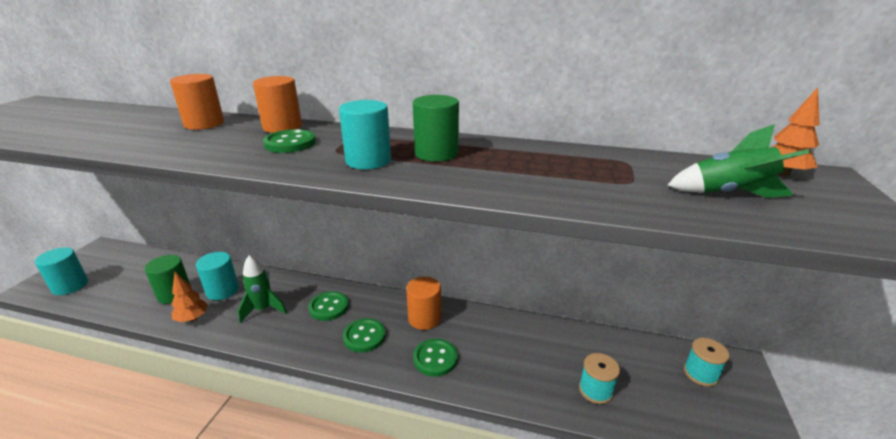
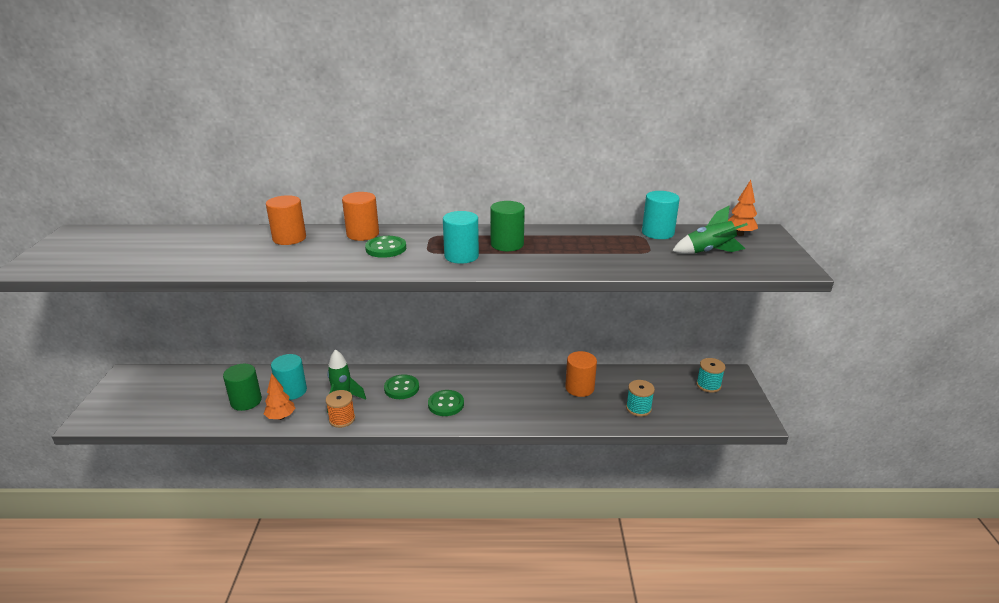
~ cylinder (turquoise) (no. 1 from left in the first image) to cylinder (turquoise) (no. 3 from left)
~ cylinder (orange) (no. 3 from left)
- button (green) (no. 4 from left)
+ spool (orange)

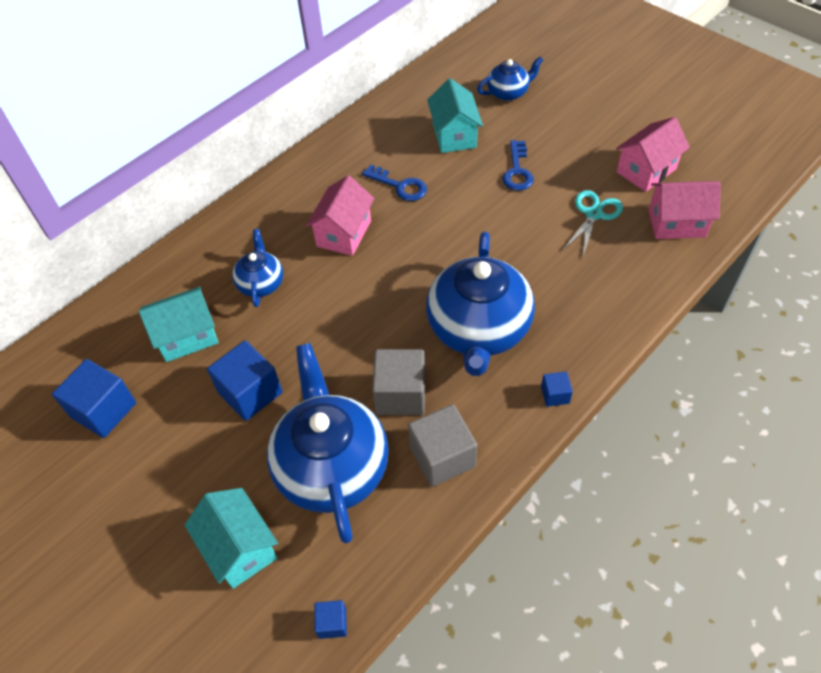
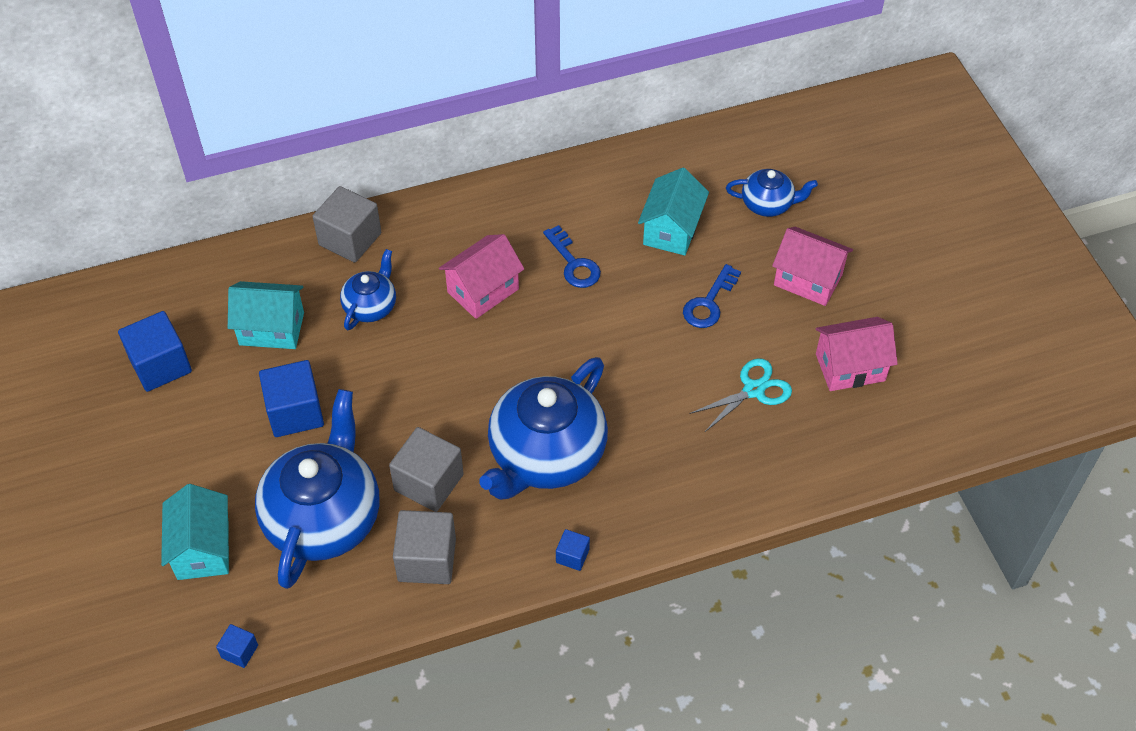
~ house (pink) (no. 3 from left in the first image) to house (pink) (no. 2 from left)
+ cube (grey) (no. 1 from left)

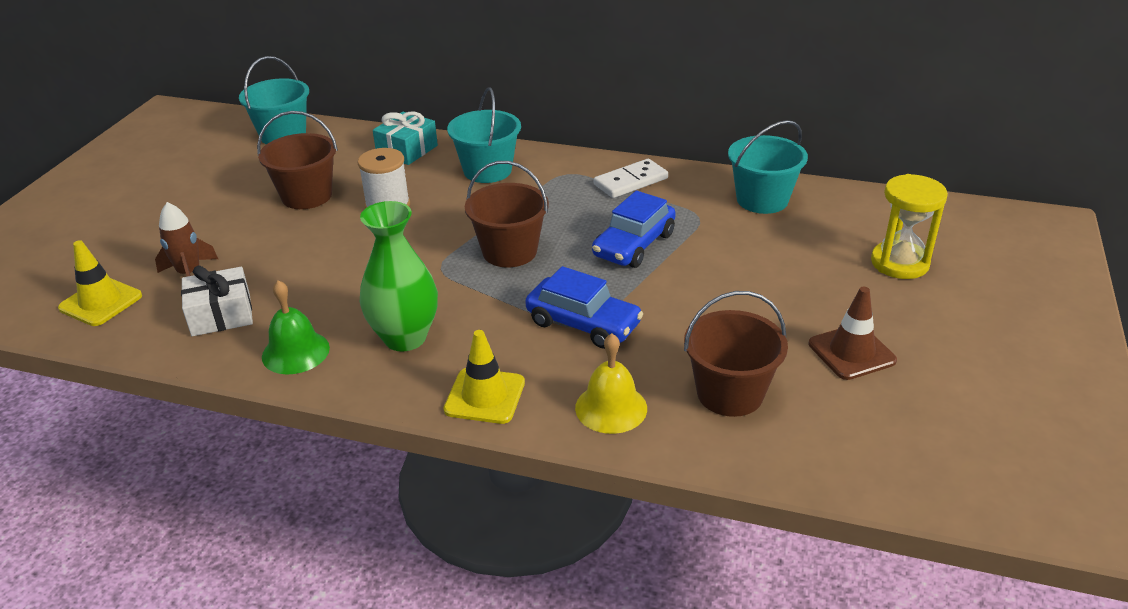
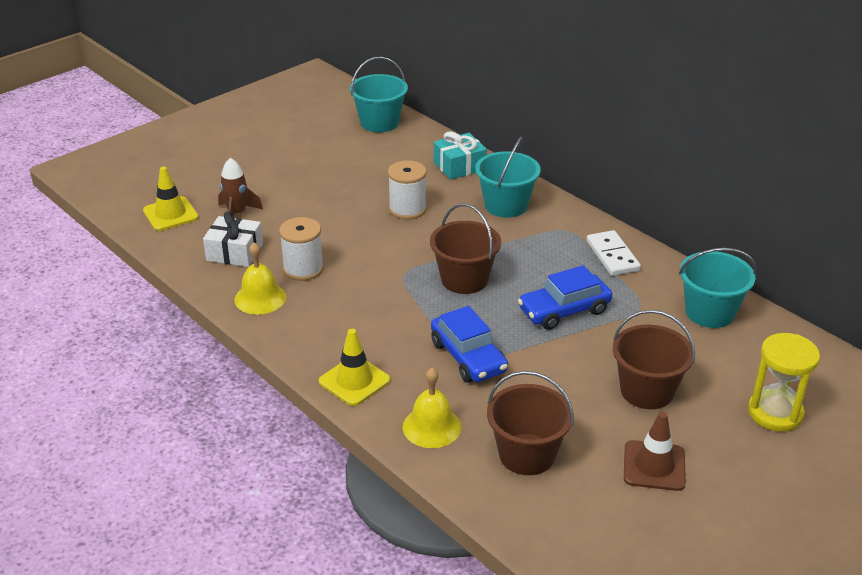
~ bucket (brown) (no. 1 from left in the first image) to bucket (brown) (no. 3 from left)
~ domino (white) 75 degrees clockwise
- vase (green)
~ bell (green) to bell (yellow) (no. 1 from left)
+ spool (white) (no. 1 from left)

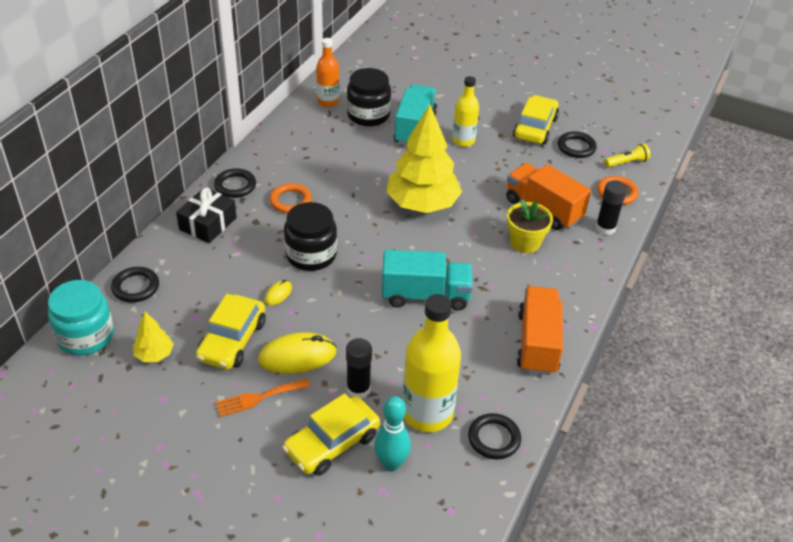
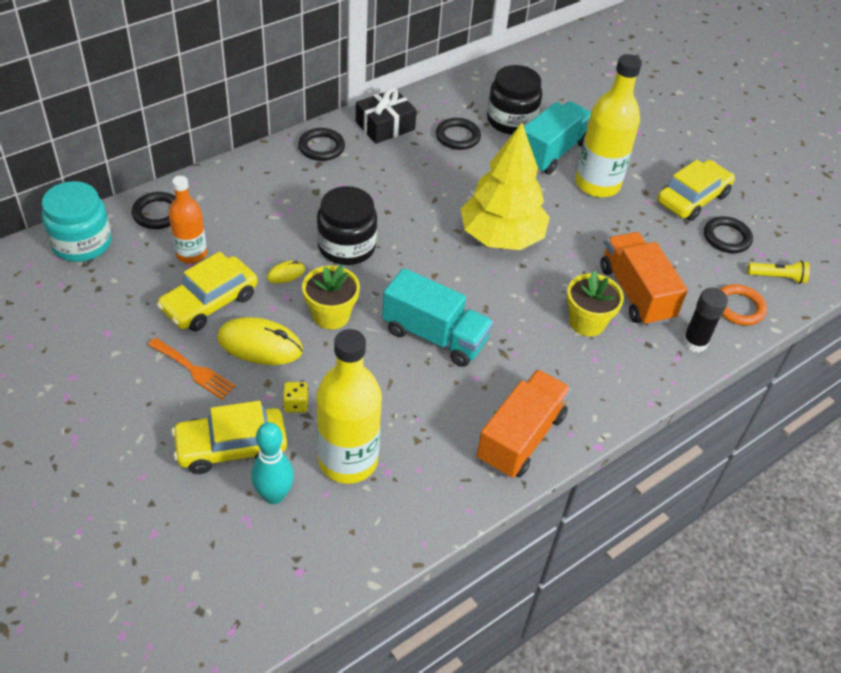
~ bottle (orange)
~ bottle (yellow) (no. 2 from left) x1.66
- ring (orange) (no. 1 from left)
~ gift (black)
- tree (yellow) (no. 1 from left)
~ glue stick (black) (no. 1 from left) to dice (yellow)
~ fork (orange) 150 degrees counterclockwise
~ ring (black) (no. 3 from left)
+ flower pot (yellow) (no. 1 from left)

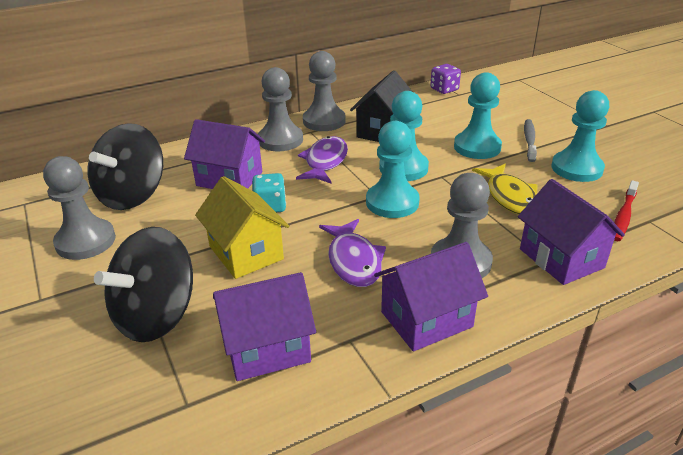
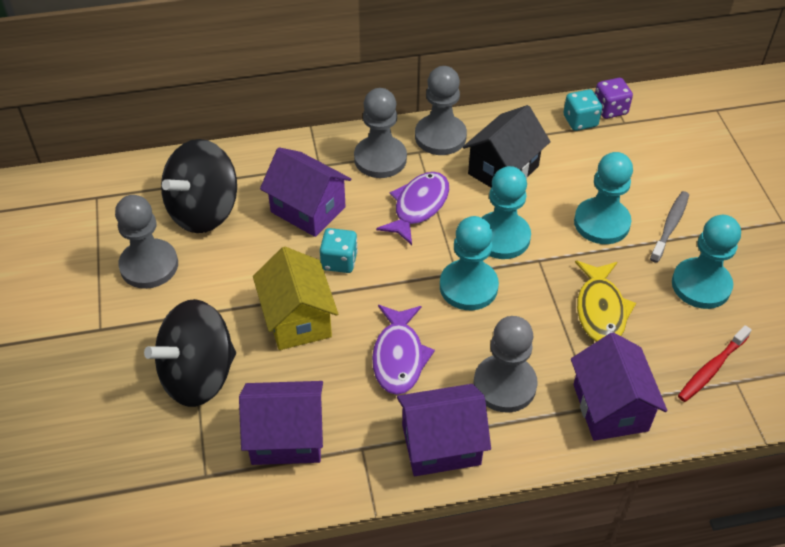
+ dice (turquoise) (no. 2 from left)

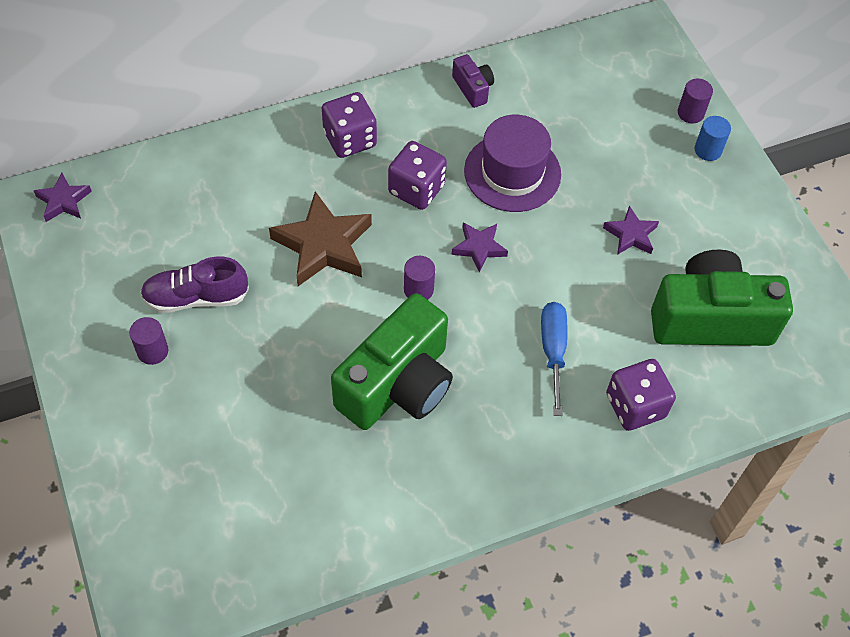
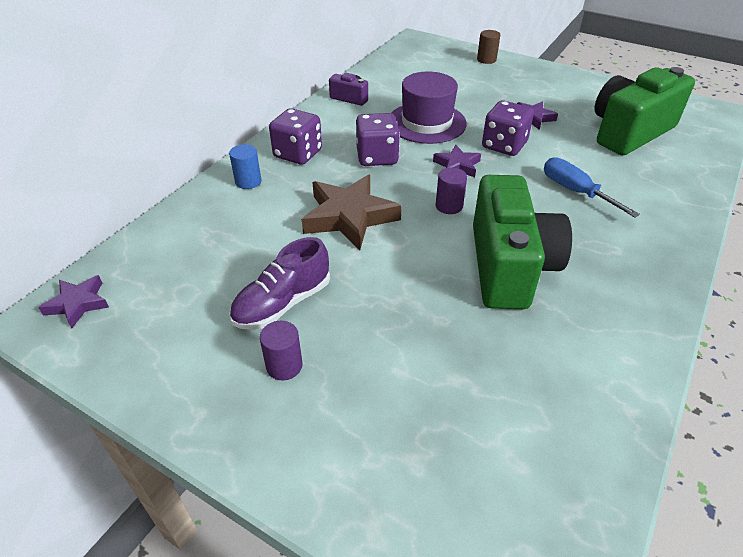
~ cylinder (purple) (no. 3 from left) to cylinder (brown)
~ cylinder (blue)
~ dice (purple) (no. 3 from left)

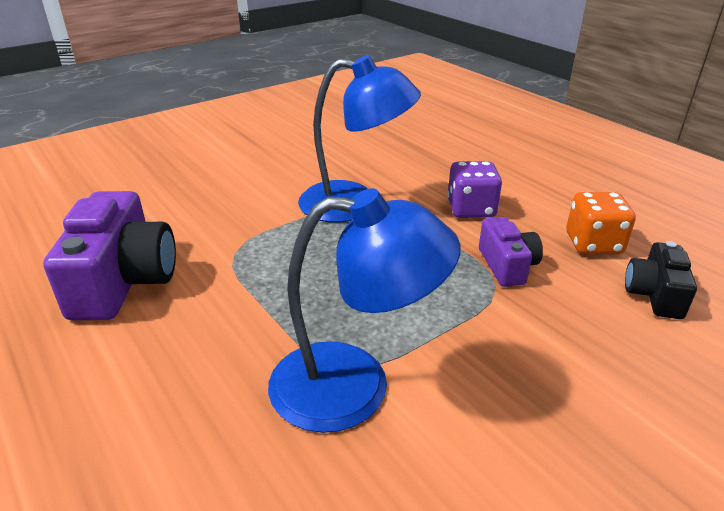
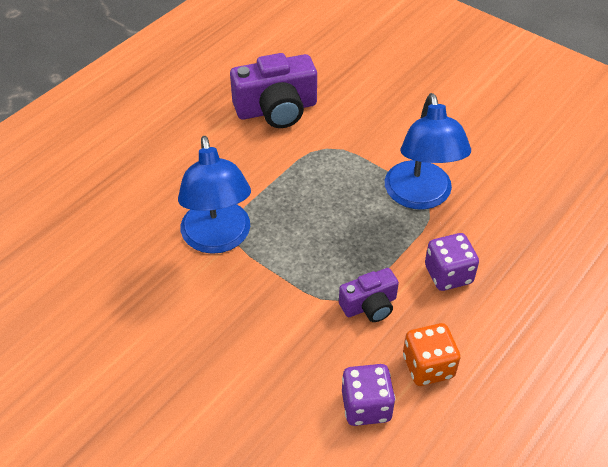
~ camera (black) to dice (purple) (no. 1 from left)

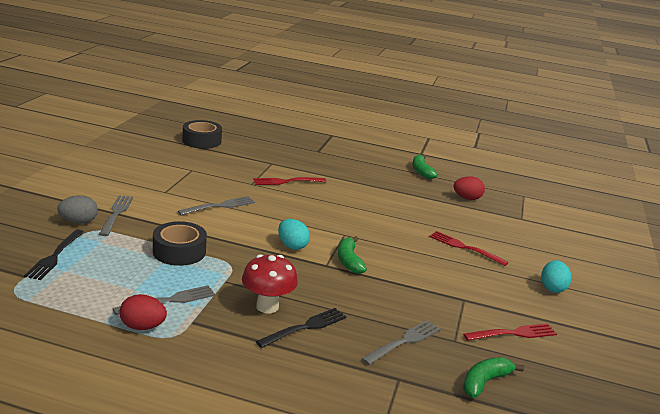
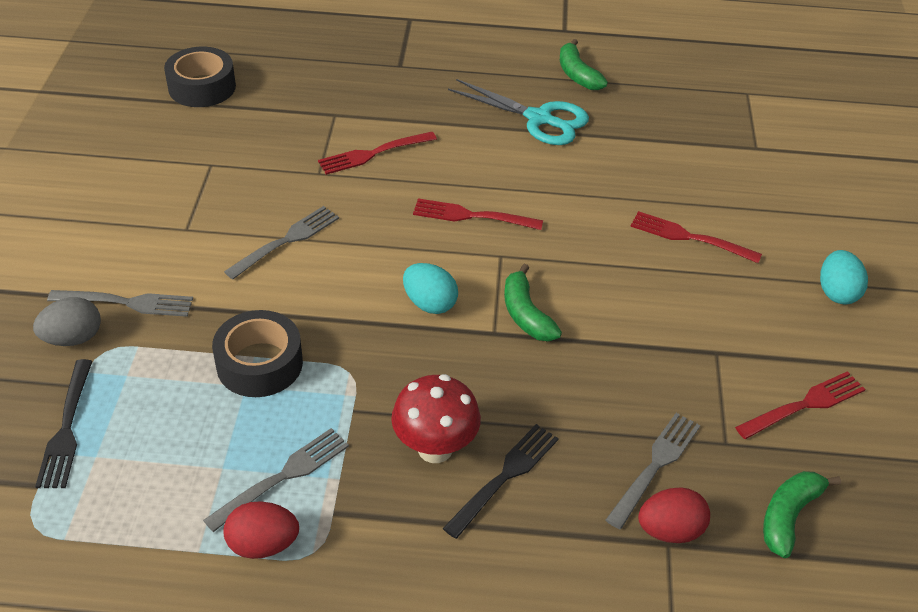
~ egg (red) (no. 2 from left)
~ fork (grey) (no. 1 from left) 105 degrees clockwise
+ scissors (turquoise)
+ fork (red) (no. 2 from left)

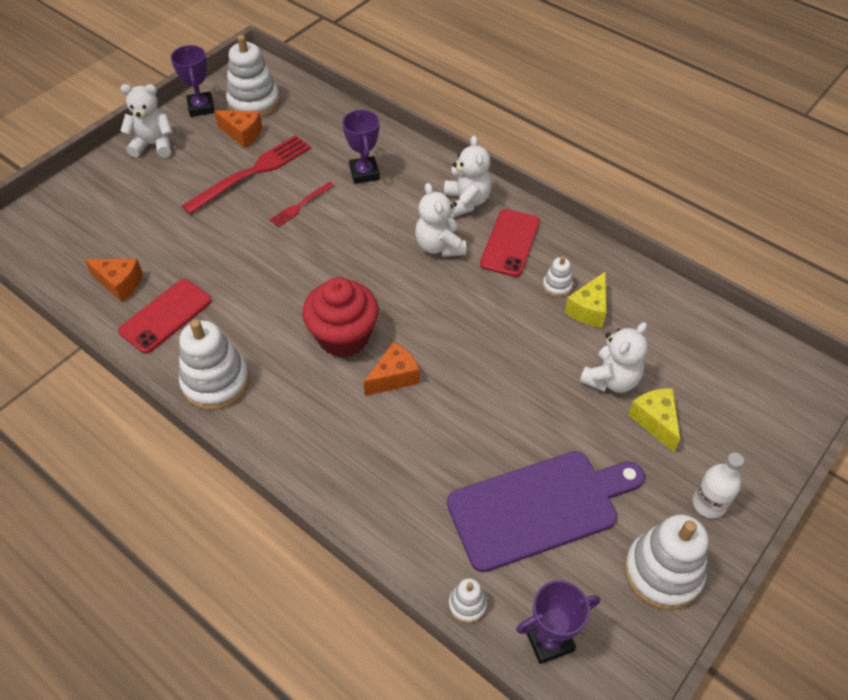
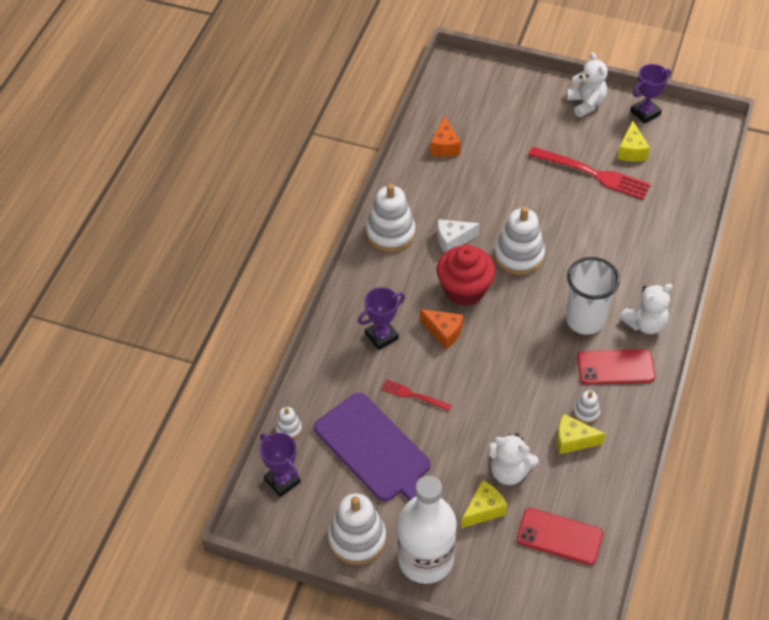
~ stacking toy (white) (no. 2 from left in the first image) to stacking toy (white) (no. 4 from left)
~ trophy (purple) (no. 2 from left)
~ cheese (orange) (no. 2 from left) to cheese (yellow) (no. 3 from left)
~ fork (red) (no. 2 from left in the first image) to fork (red) (no. 1 from left)
~ teddy bear (white) (no. 2 from left) to cup (white)
~ phone (red) (no. 1 from left)
~ bottle (white) x2.08
+ cheese (white)

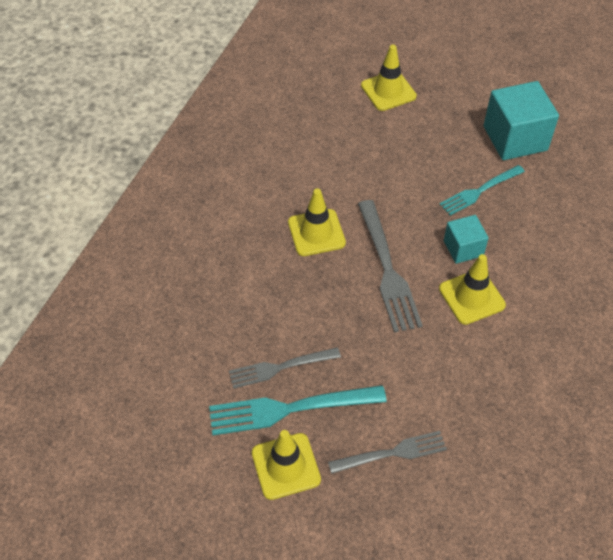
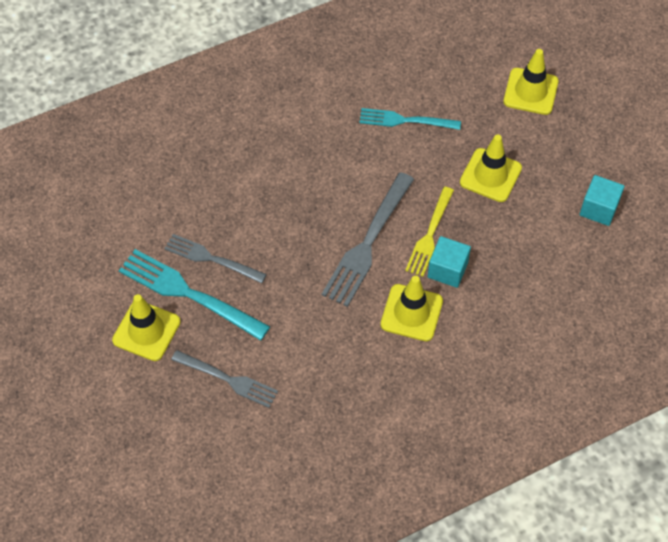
~ cube (turquoise) (no. 2 from left) x0.57
~ fork (turquoise) (no. 2 from left)
~ traffic cone (yellow) (no. 2 from left in the first image) to traffic cone (yellow) (no. 3 from left)
+ fork (yellow)

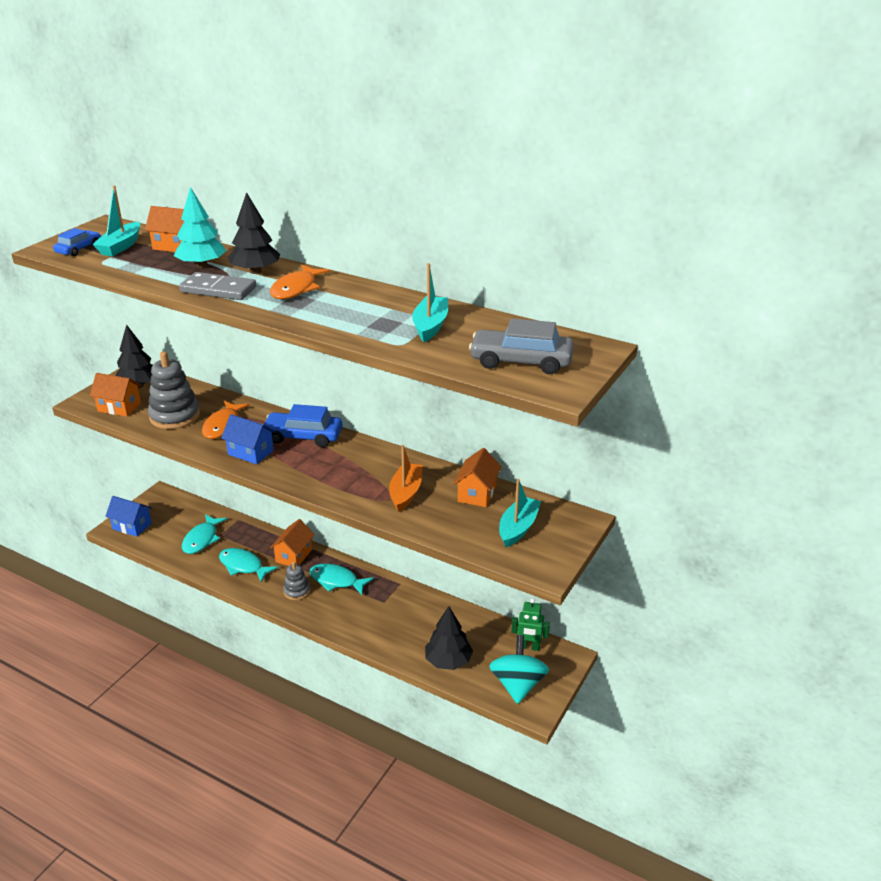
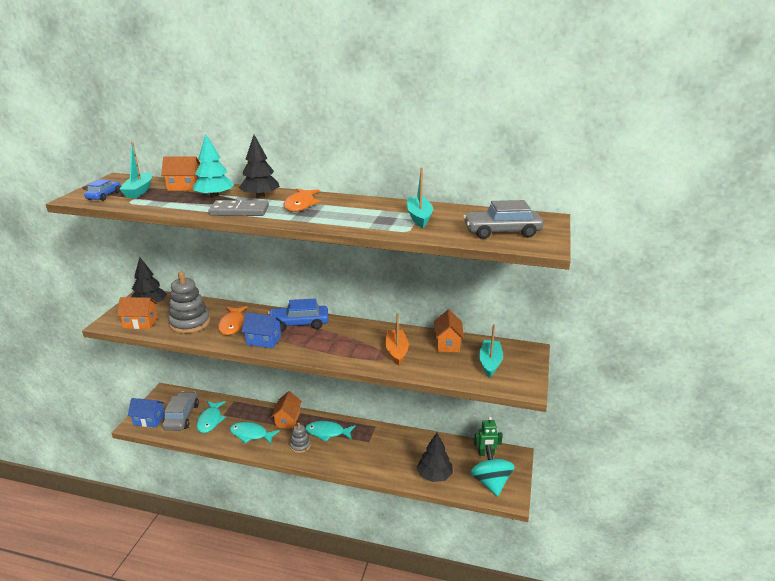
+ car (grey) (no. 1 from left)

